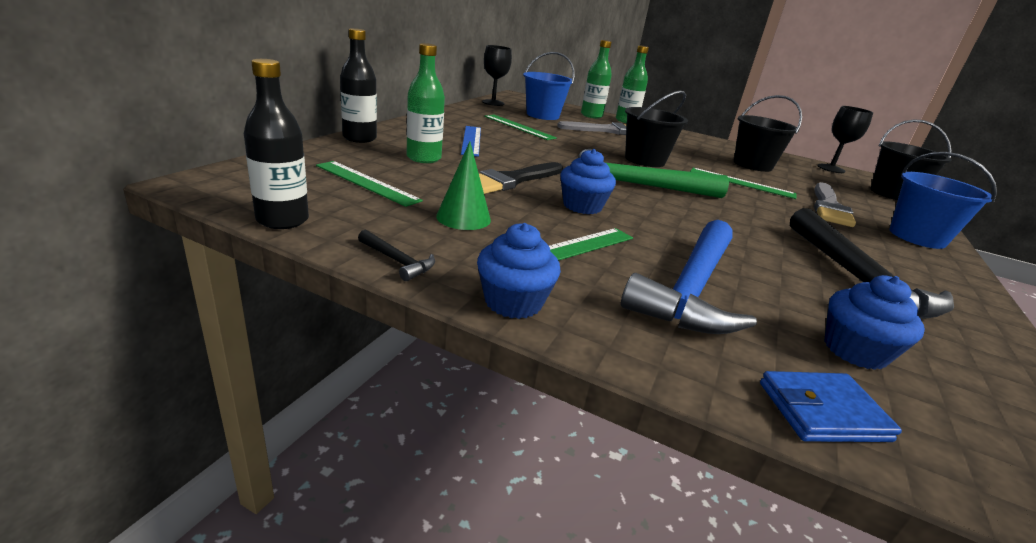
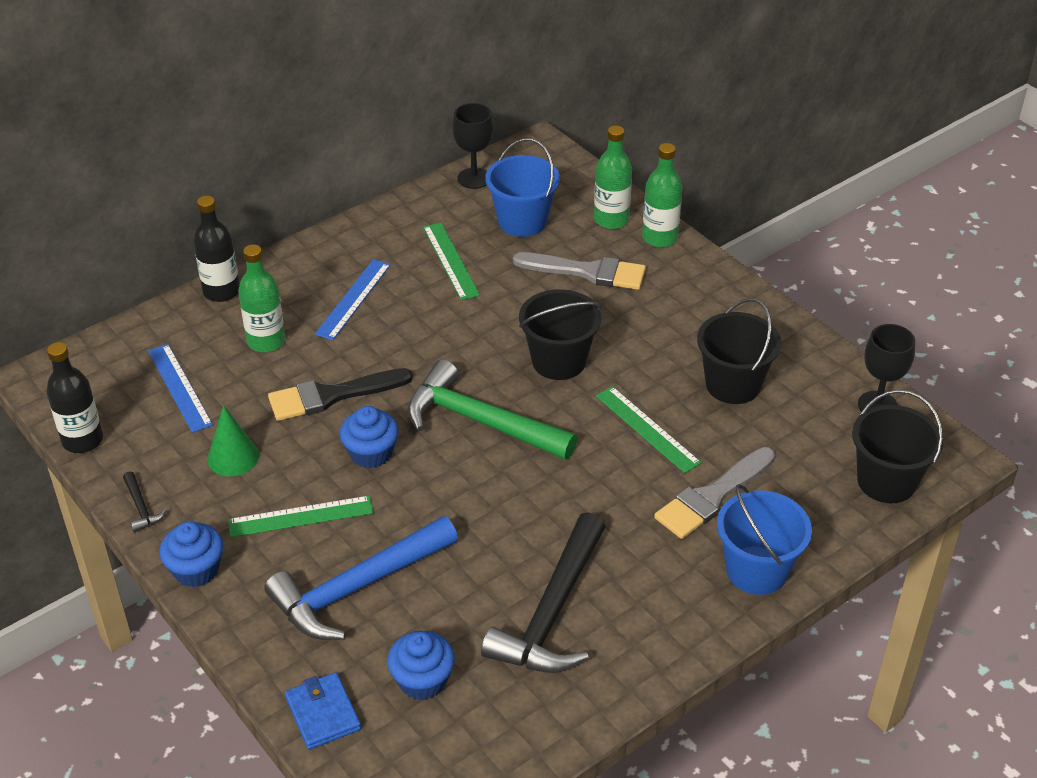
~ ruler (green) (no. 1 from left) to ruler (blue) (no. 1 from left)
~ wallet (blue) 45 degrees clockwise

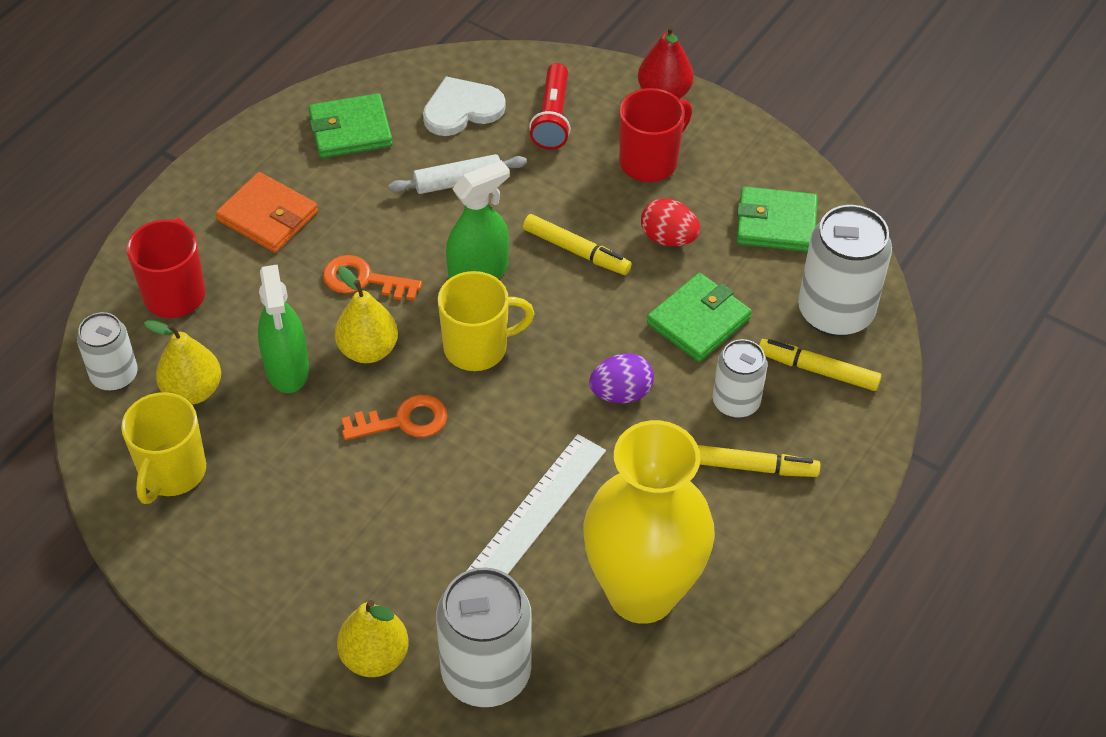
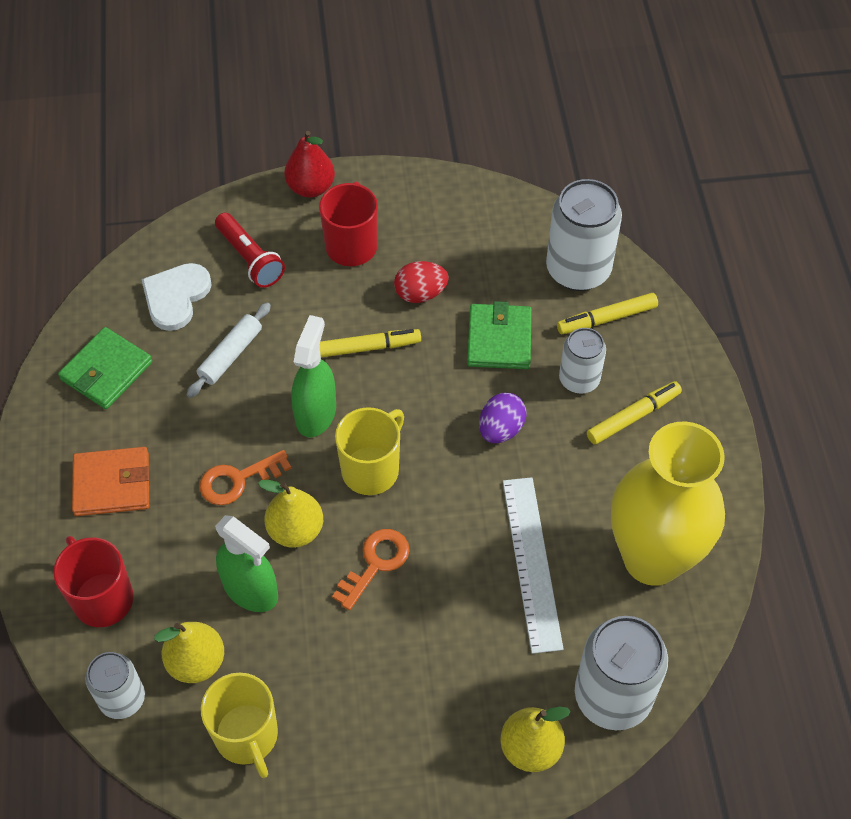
- wallet (green) (no. 3 from left)

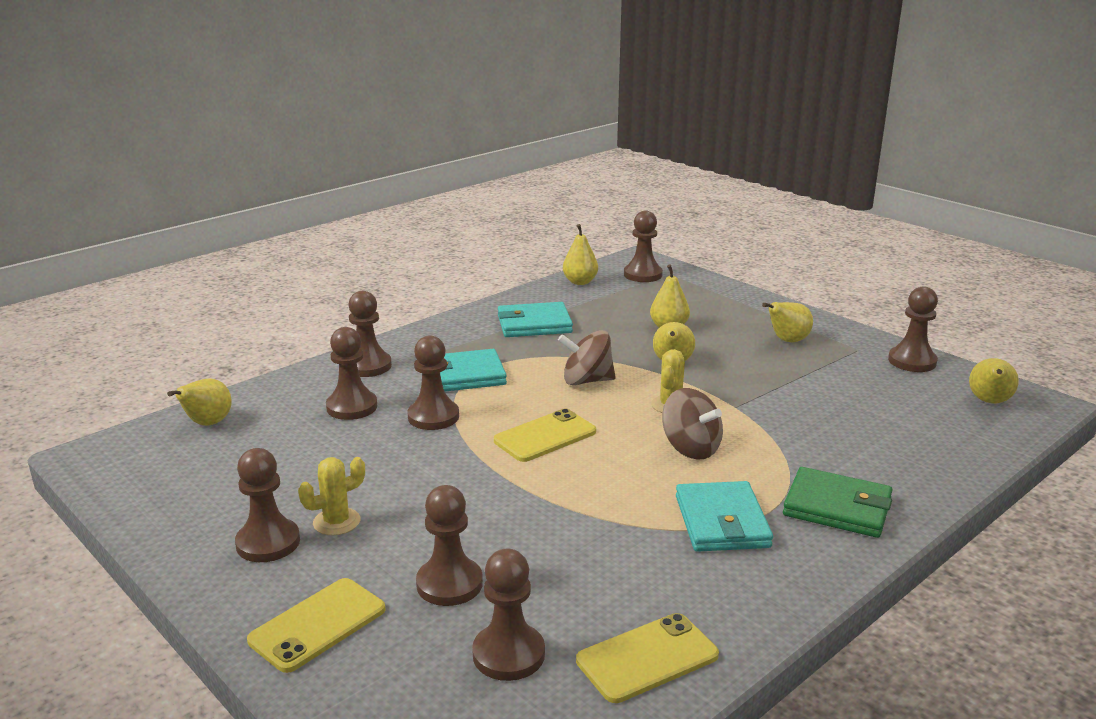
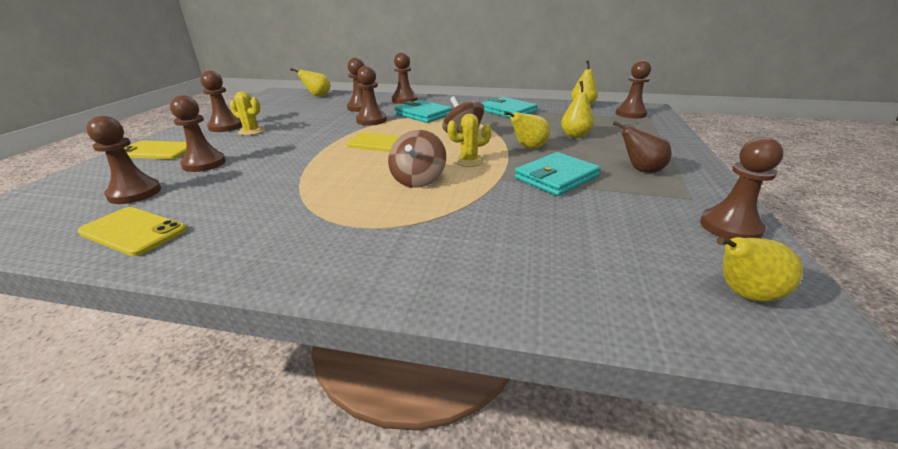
~ pear (yellow) (no. 5 from left) to pear (brown)
- wallet (green)
~ wallet (turquoise) (no. 3 from left)

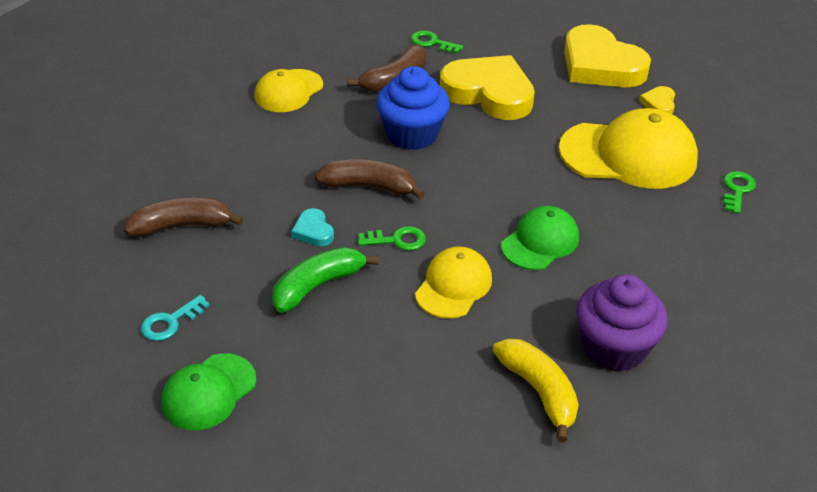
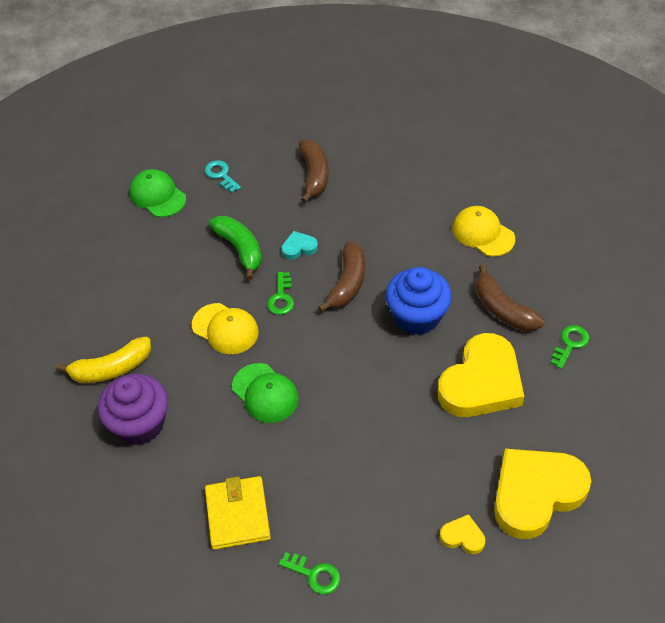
- cap (yellow) (no. 3 from left)
+ wallet (yellow)

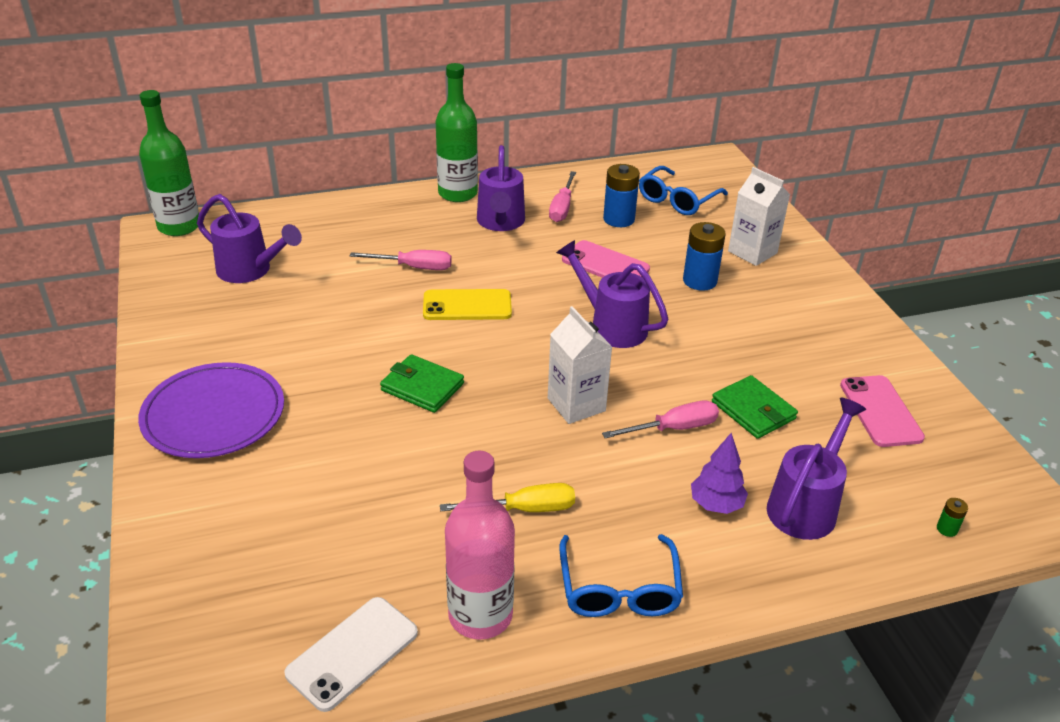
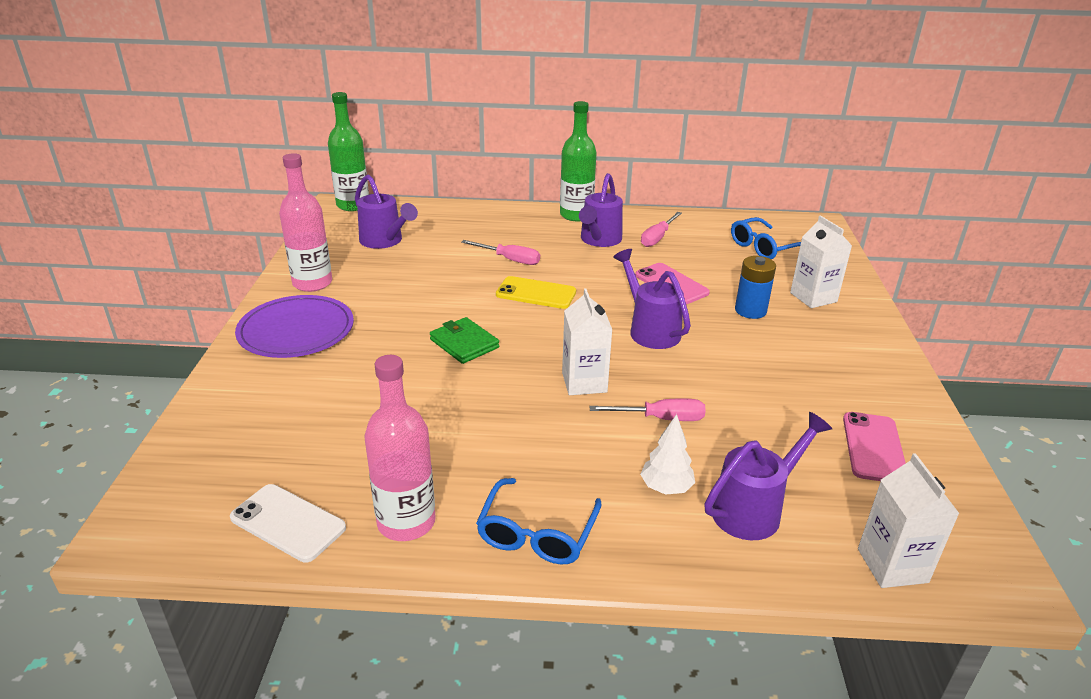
- battery (blue) (no. 1 from left)
- wallet (green) (no. 2 from left)
~ tree (purple) to tree (white)
- screwdriver (yellow)
~ battery (green) to carton (white) (no. 3 from left)
~ phone (white) 60 degrees clockwise
+ bottle (pink) (no. 1 from left)

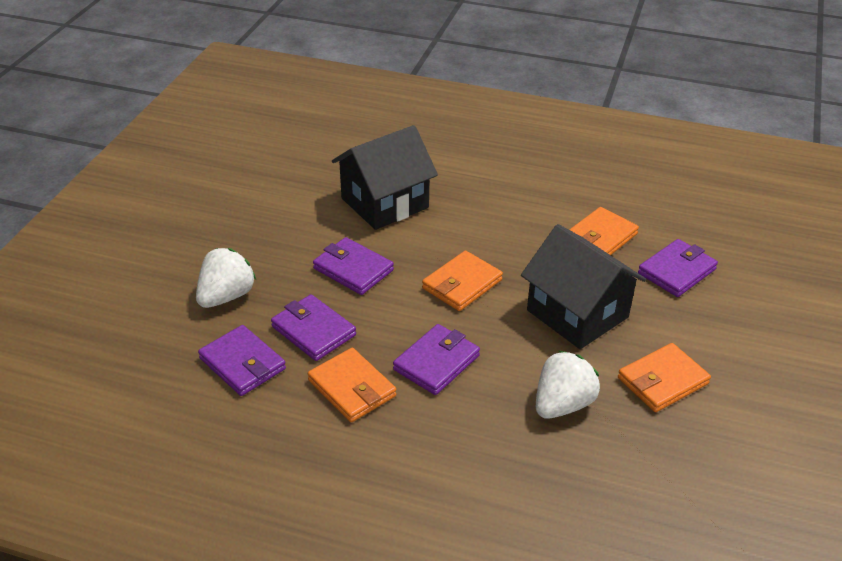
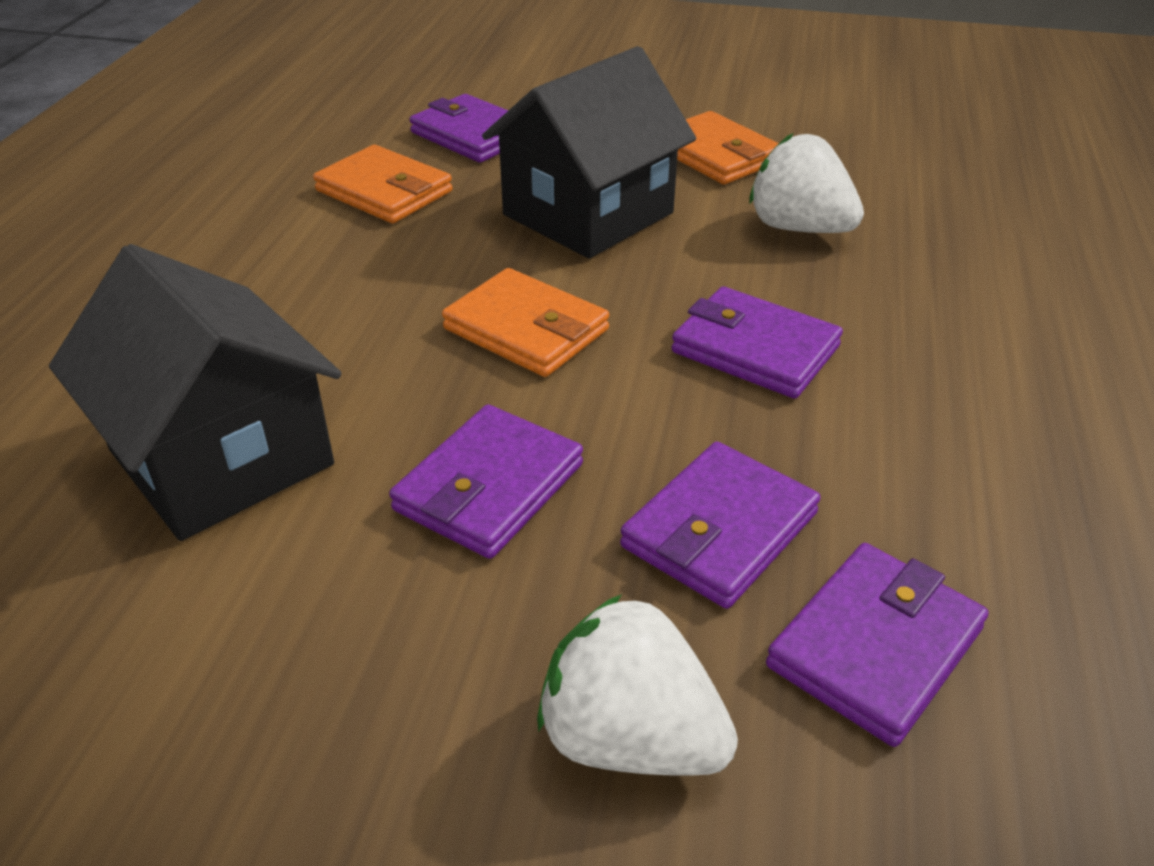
- wallet (orange) (no. 1 from left)

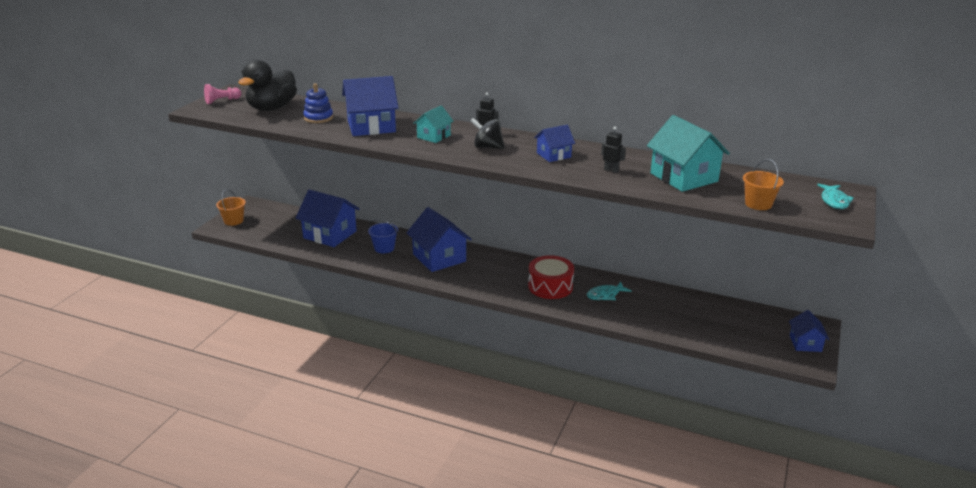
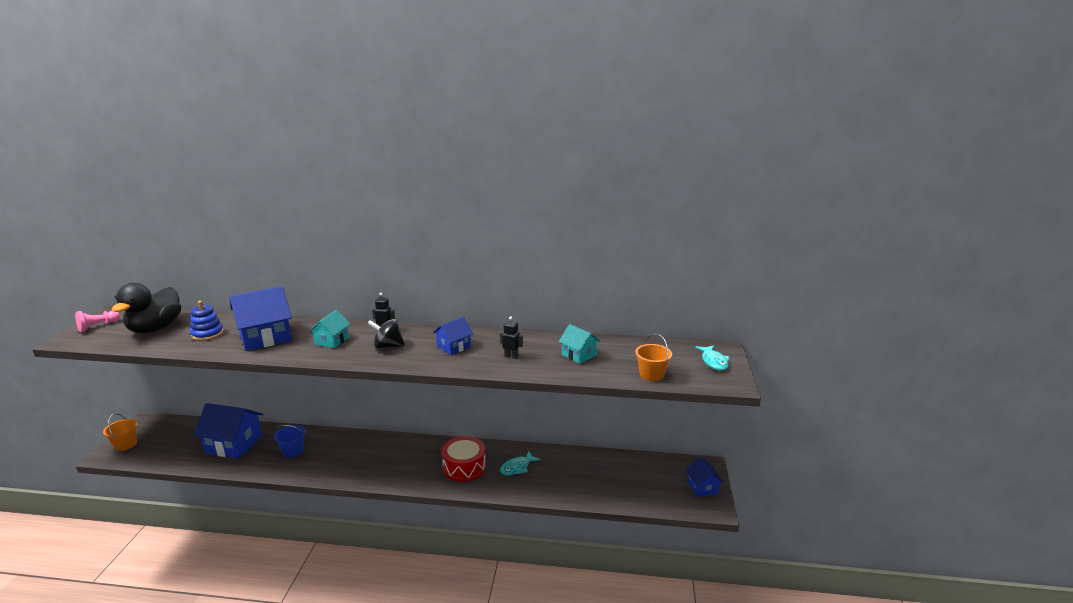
~ house (turquoise) (no. 2 from left) x0.56
- house (blue) (no. 3 from left)

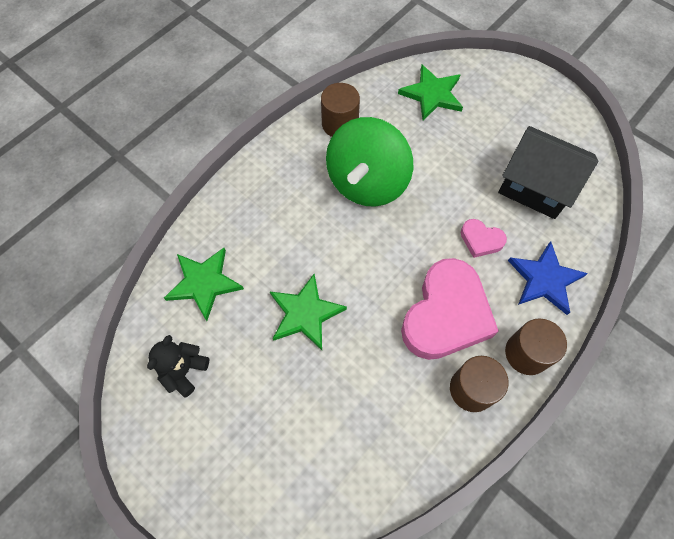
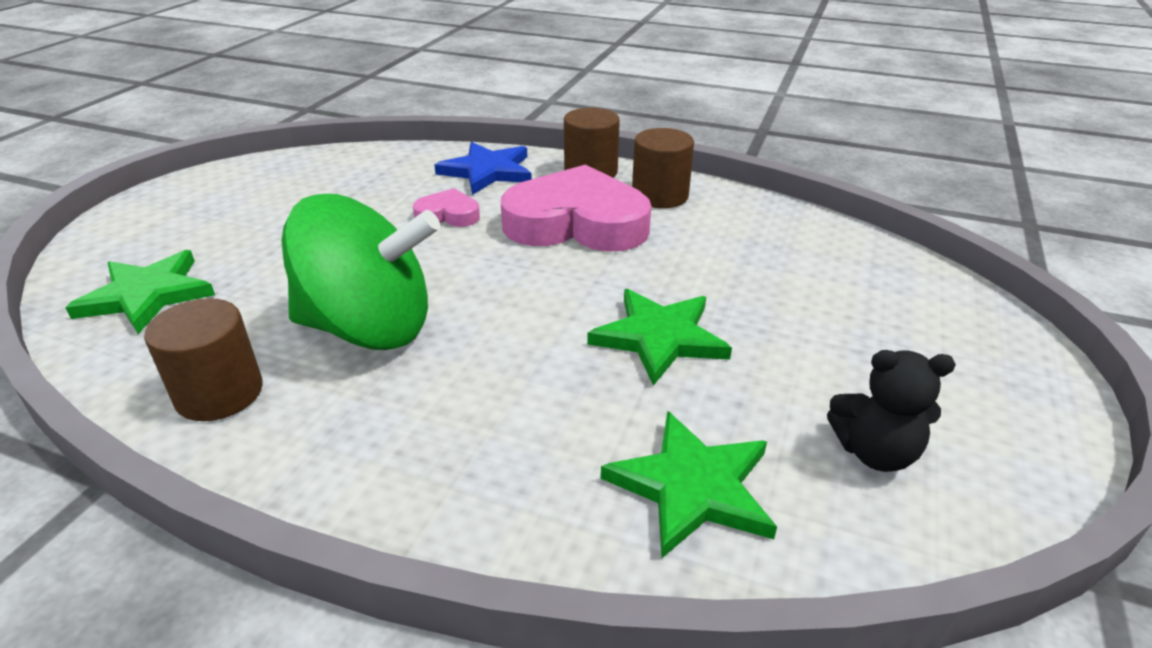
- house (black)
~ heart (pink) (no. 2 from left in the first image) 90 degrees counterclockwise

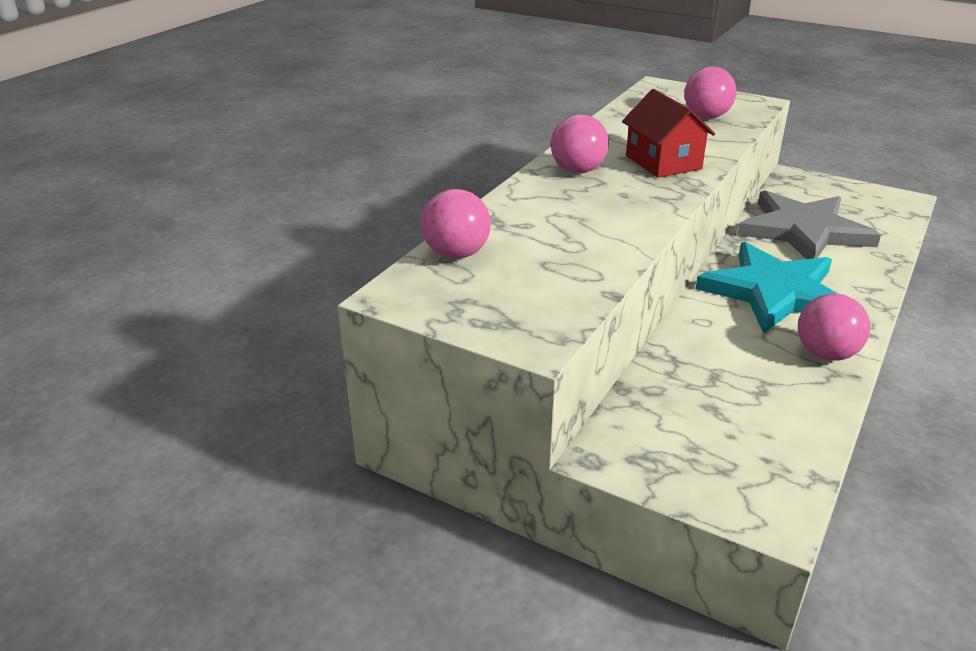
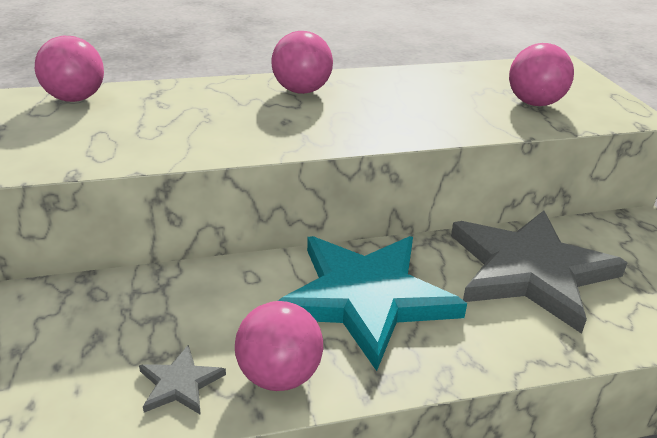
- house (red)
+ star (grey) (no. 1 from left)

